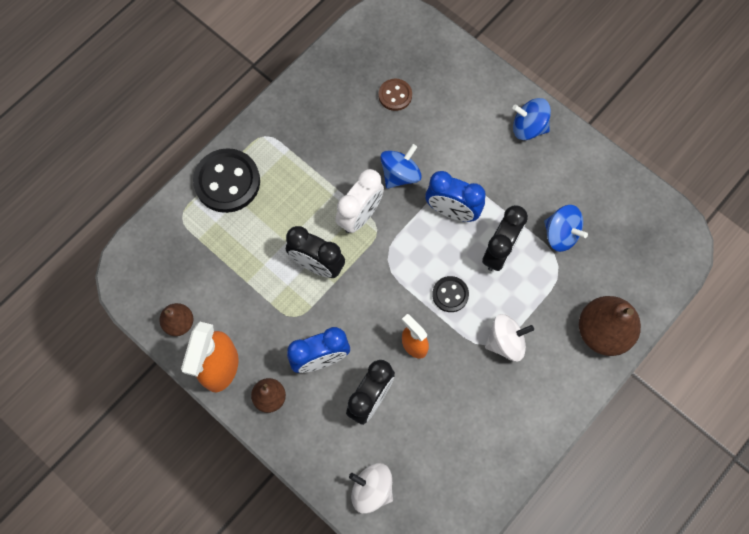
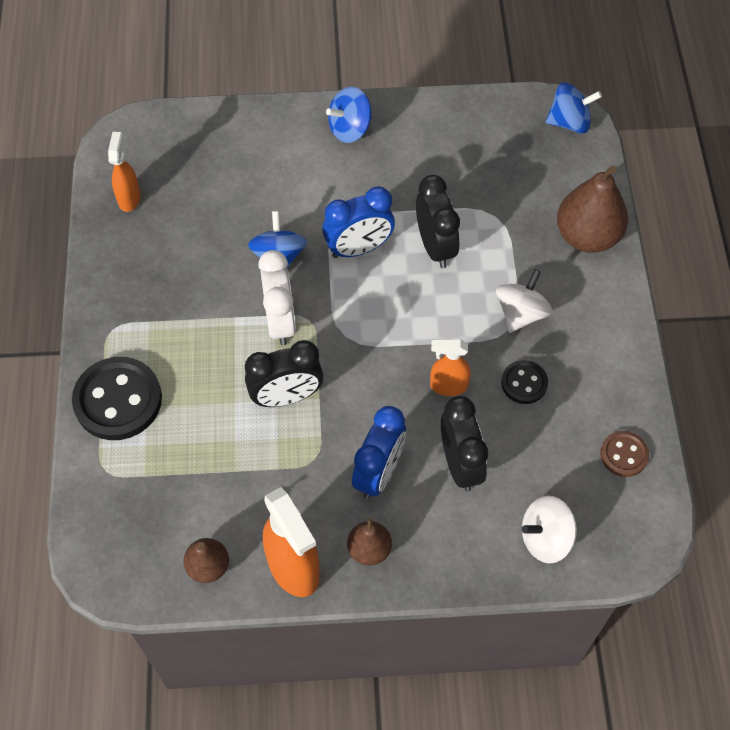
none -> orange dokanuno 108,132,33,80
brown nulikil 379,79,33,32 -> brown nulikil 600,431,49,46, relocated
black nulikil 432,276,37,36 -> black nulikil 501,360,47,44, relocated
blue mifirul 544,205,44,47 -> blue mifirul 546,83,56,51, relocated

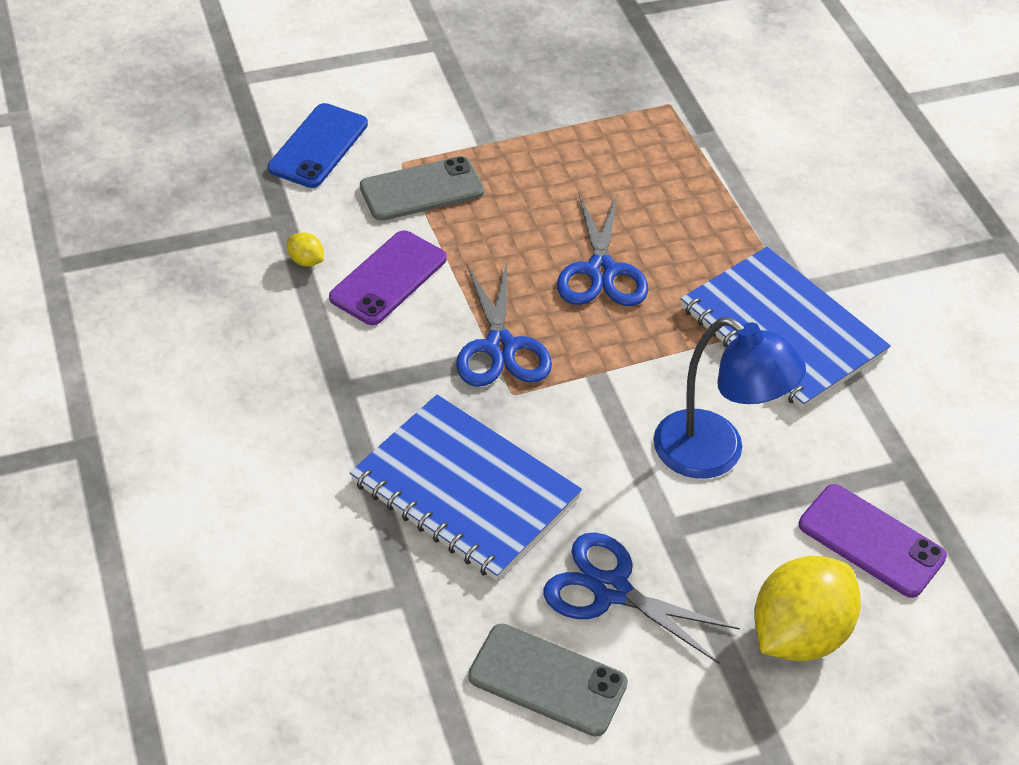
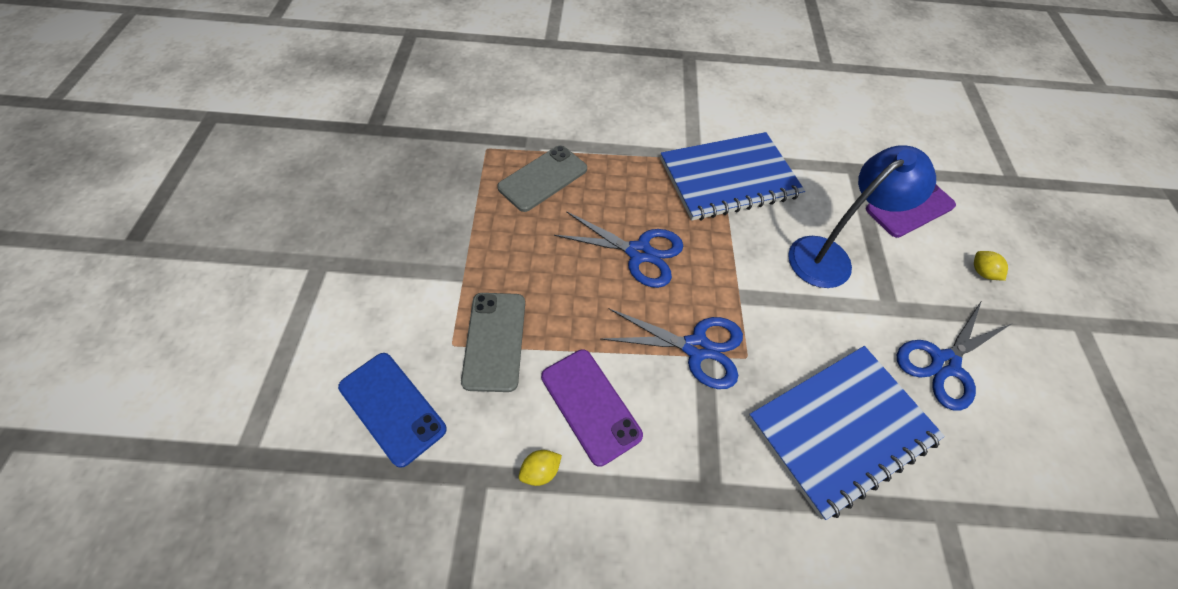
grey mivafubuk 468,623,160,114 -> grey mivafubuk 497,145,90,67, relocated
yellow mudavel 754,556,107,105 -> yellow mudavel 974,251,34,30, x0.40

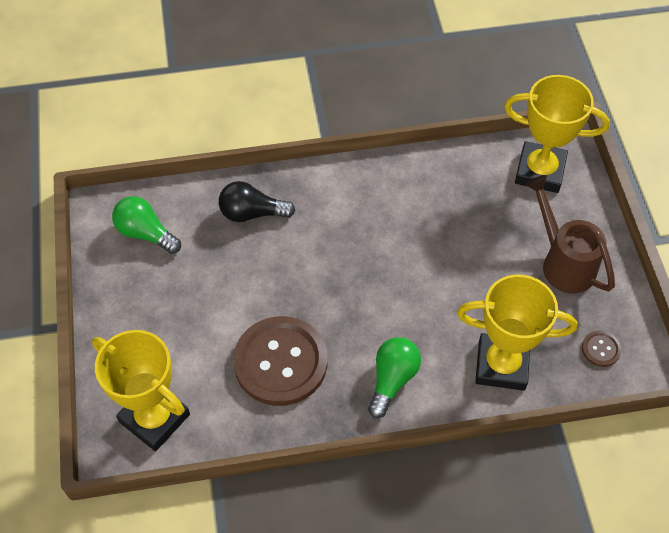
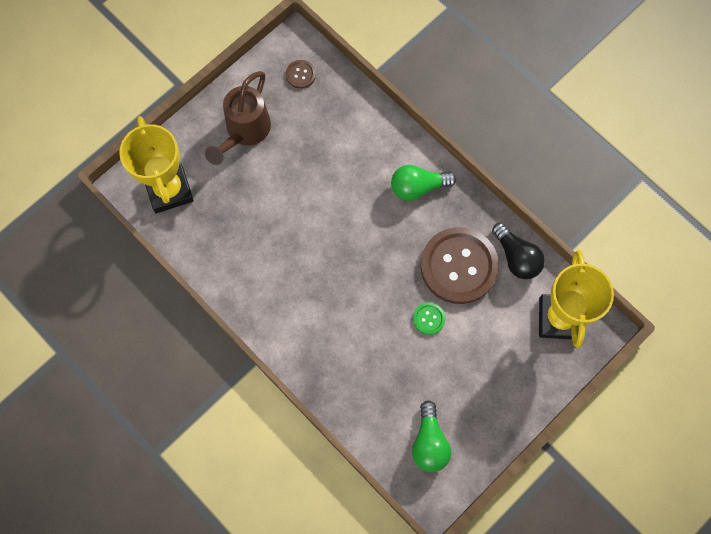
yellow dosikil 457,274,120,117 -> none
none -> green nulikil 413,302,32,33
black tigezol 219,181,76,41 -> black tigezol 492,223,53,56, relocated

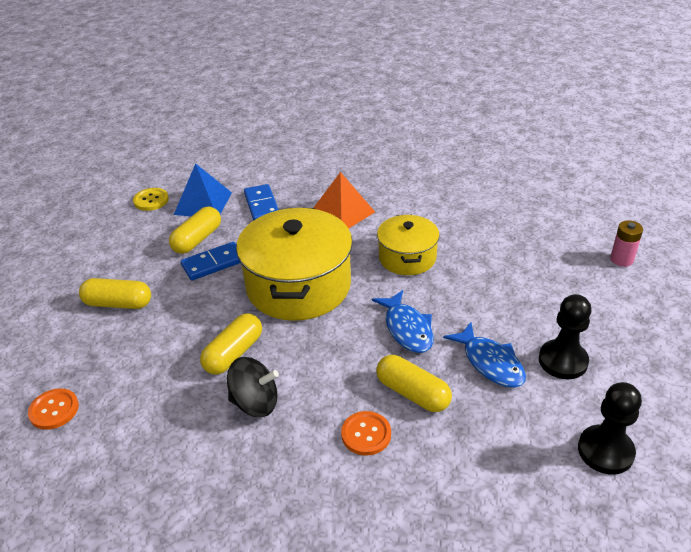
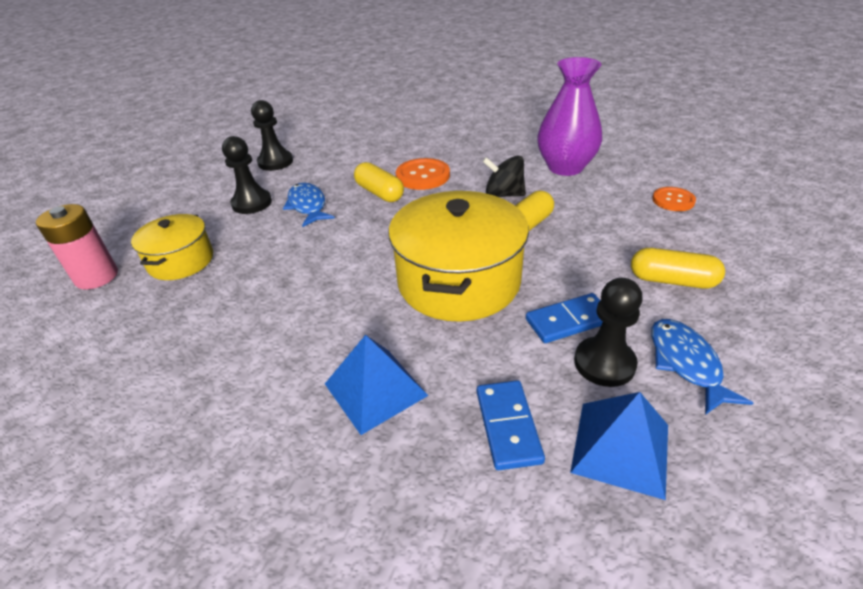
yellow nulikil 133,188,36,23 -> none
none -> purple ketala 537,57,65,119
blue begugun 372,290,62,63 -> blue begugun 652,319,101,96, relocated
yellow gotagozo 377,215,63,60 -> yellow gotagozo 131,214,82,66, relocated
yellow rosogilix 169,207,52,47 -> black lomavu 574,278,69,109
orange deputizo 314,172,61,56 -> blue deputizo 325,335,103,100
orange nulikil 341,411,50,45 -> orange nulikil 396,158,54,32, x1.52
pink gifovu 610,220,33,47 -> pink gifovu 36,204,82,85, x1.59

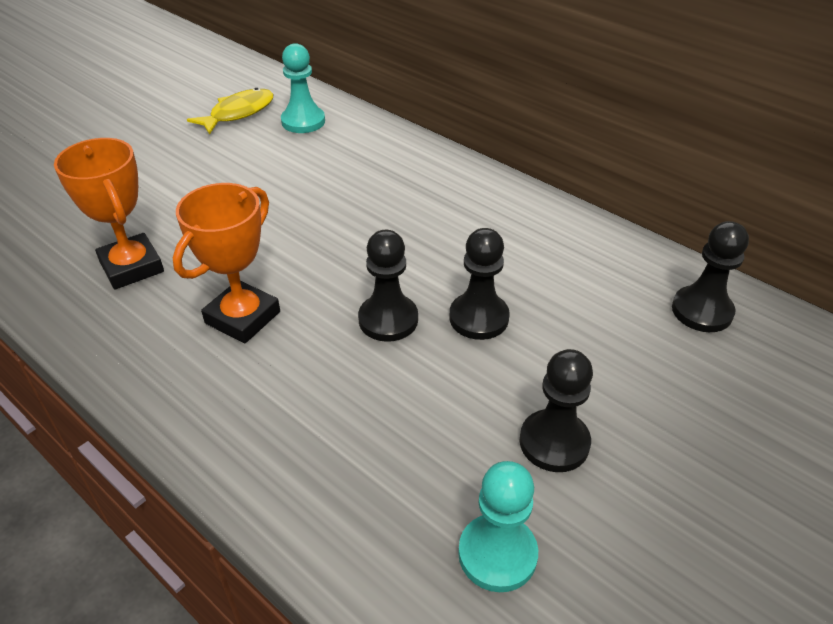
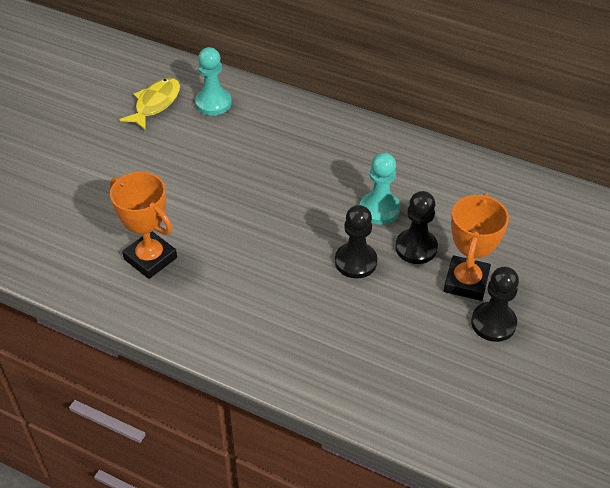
black lomavu 672,221,77,111 -> none
orange dosikil 173,183,107,160 -> orange dosikil 444,193,65,108, relocated
turquoise lomavu 458,461,80,131 -> turquoise lomavu 360,153,40,72, relocated

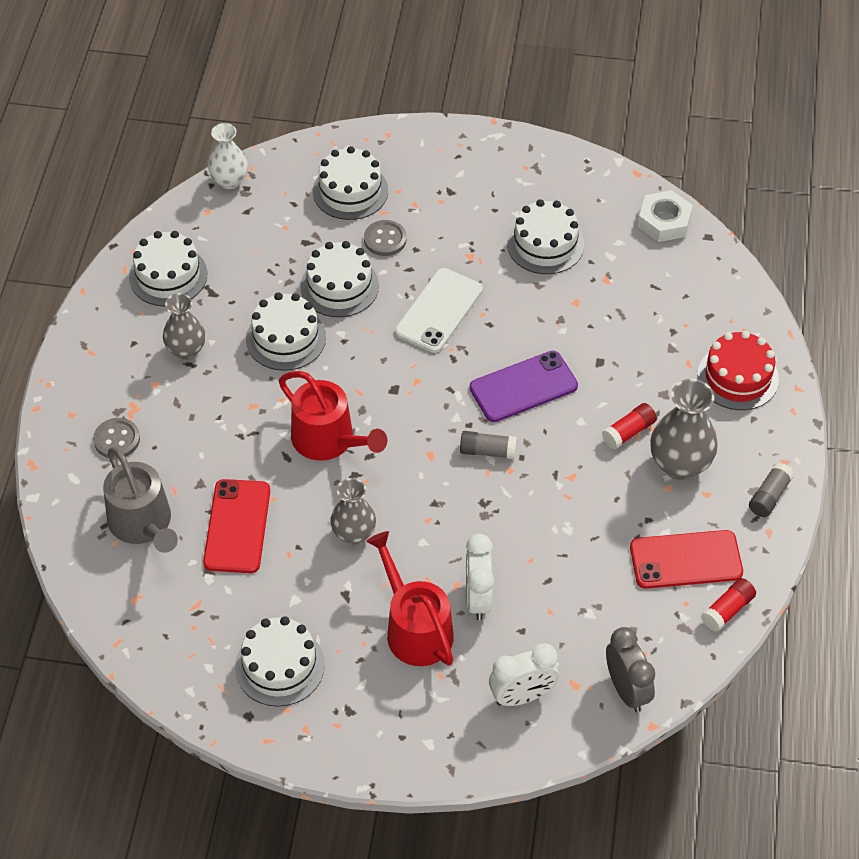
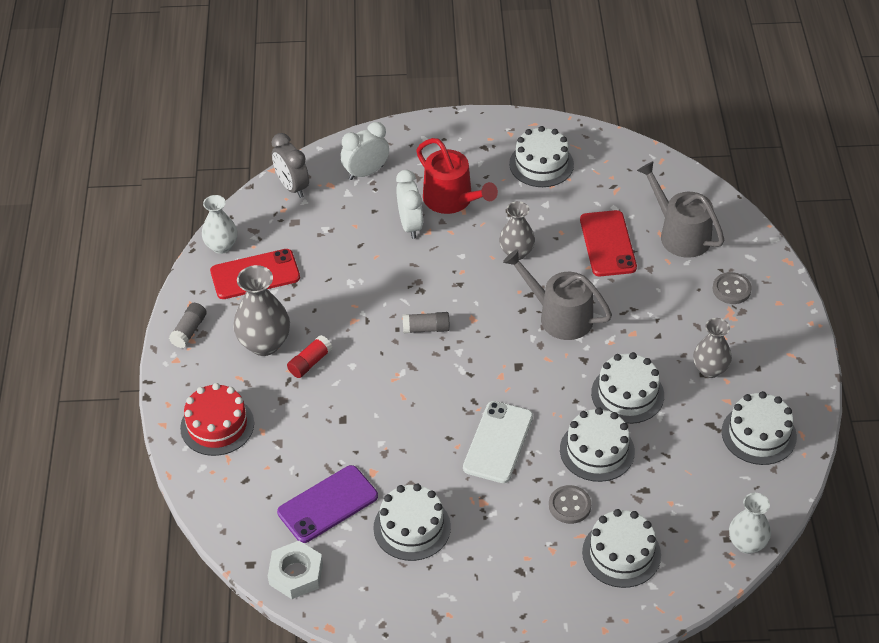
purple mivafubuk 469,351,109,71 -> purple mivafubuk 277,465,101,78, relocated
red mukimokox 701,578,55,54 -> white ketala 202,195,35,59
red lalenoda 279,371,108,90 -> grey lalenoda 503,249,109,91

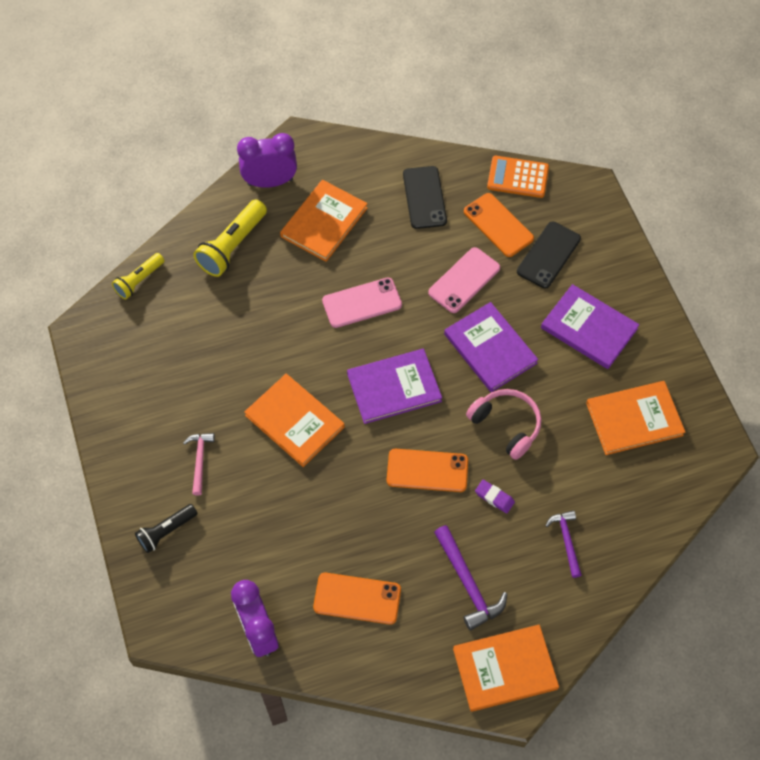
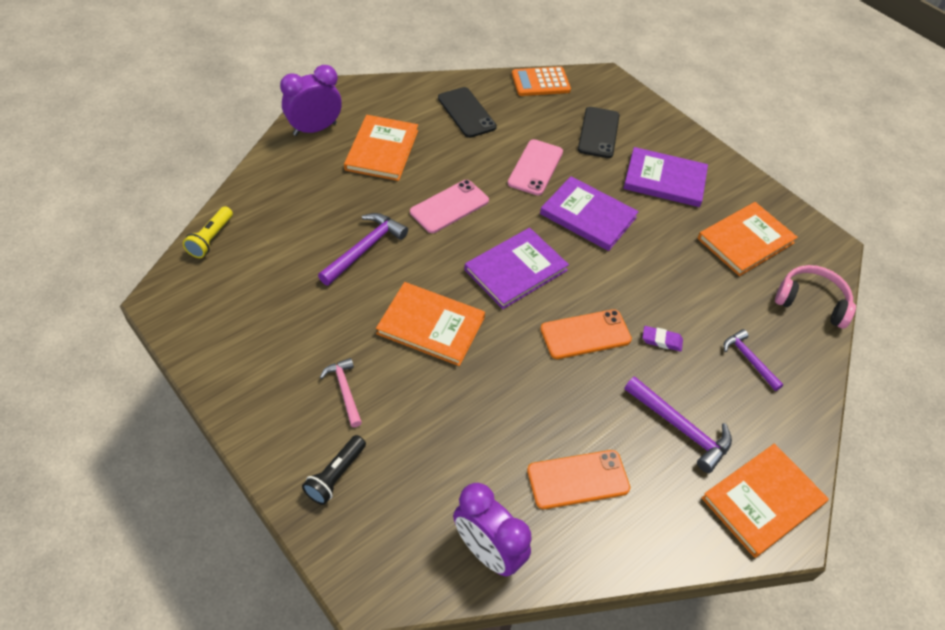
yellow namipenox 193,199,74,78 -> none
orange mivafubuk 464,193,70,64 -> none
none -> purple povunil 318,213,90,73
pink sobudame 466,389,75,71 -> pink sobudame 775,265,81,64, relocated

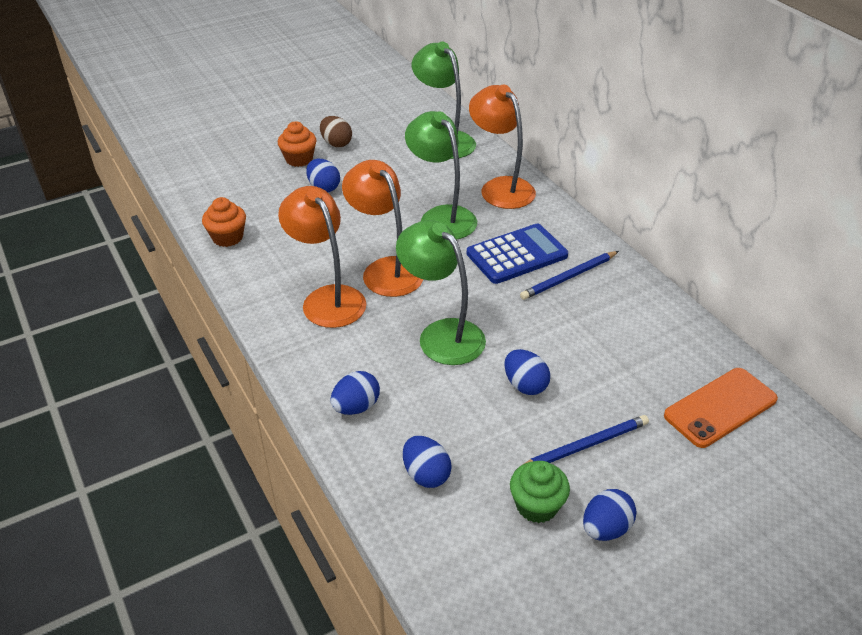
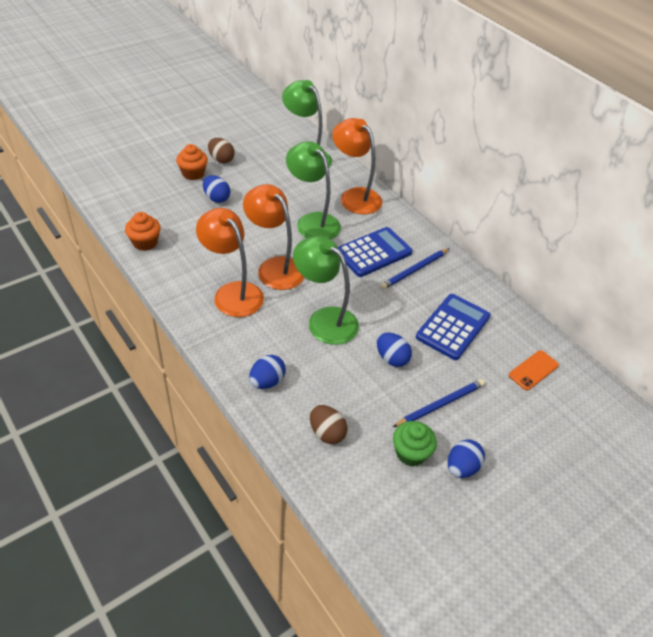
none -> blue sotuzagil 416,294,75,66
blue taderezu 403,436,49,52 -> brown taderezu 310,405,38,39
orange mivafubuk 664,368,114,80 -> orange mivafubuk 509,350,50,40, x0.64

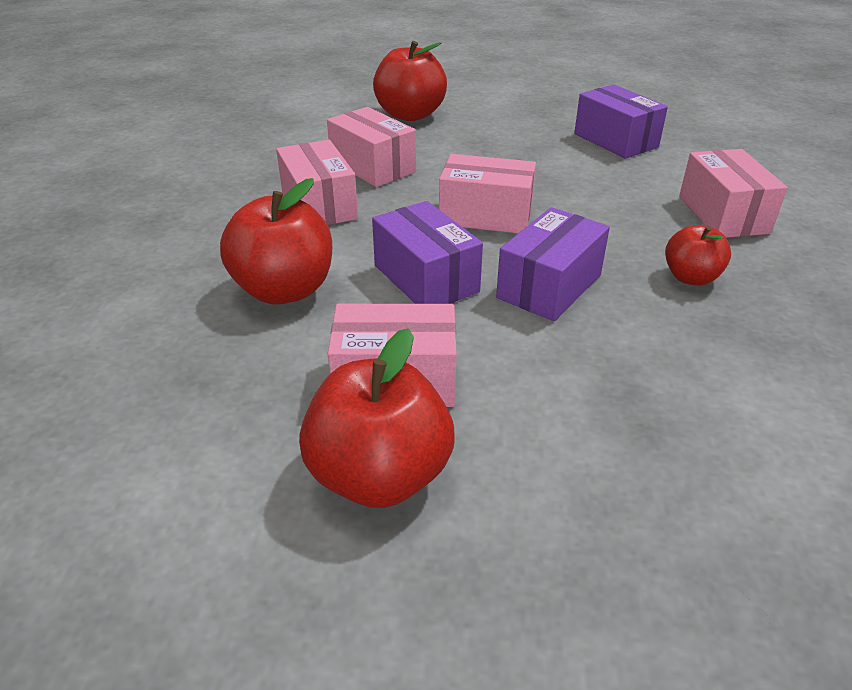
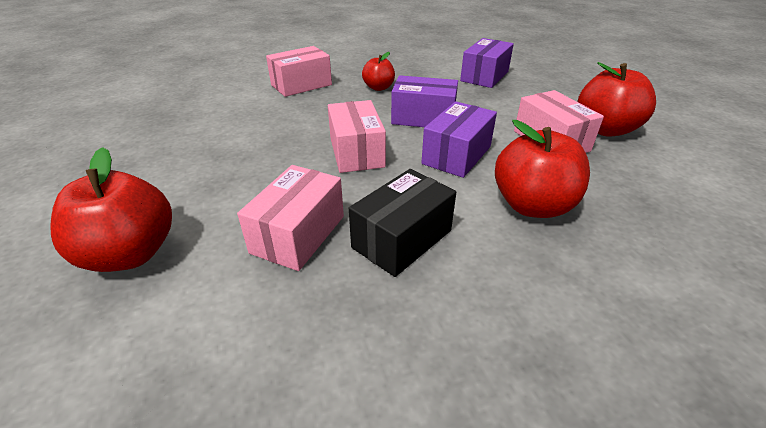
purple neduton 574,84,94,75 -> purple neduton 460,38,54,50, relocated
pink neduton 276,140,82,85 -> black neduton 349,169,107,108

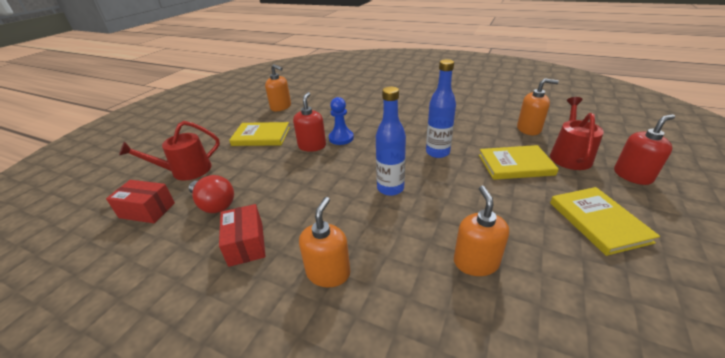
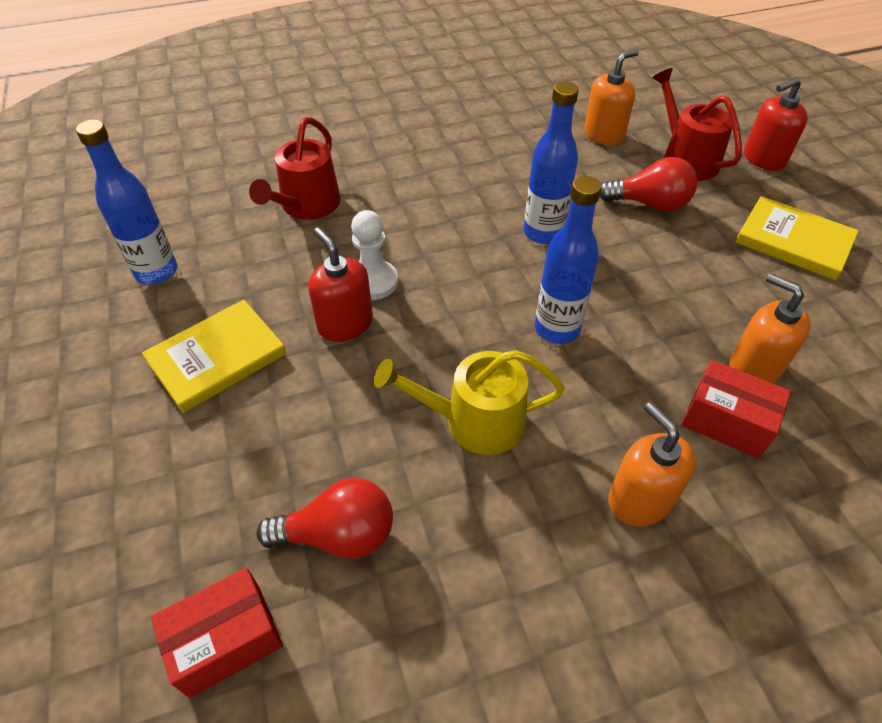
none -> yellow lalenoda 374,350,191,105
red lalenoda 119,121,101,59 -> red lalenoda 249,117,92,103, relocated
red neduton 219,204,46,63 -> red neduton 682,360,109,99, relocated
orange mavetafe 265,64,26,47 -> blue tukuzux 76,119,101,165
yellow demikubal 479,145,80,35 -> red tigezol 600,157,98,55
blue lomavu 329,97,25,48 -> white lomavu 351,210,47,90
red mavetafe 614,114,61,71 -> red mavetafe 744,77,64,94, 135 degrees counterclockwise

